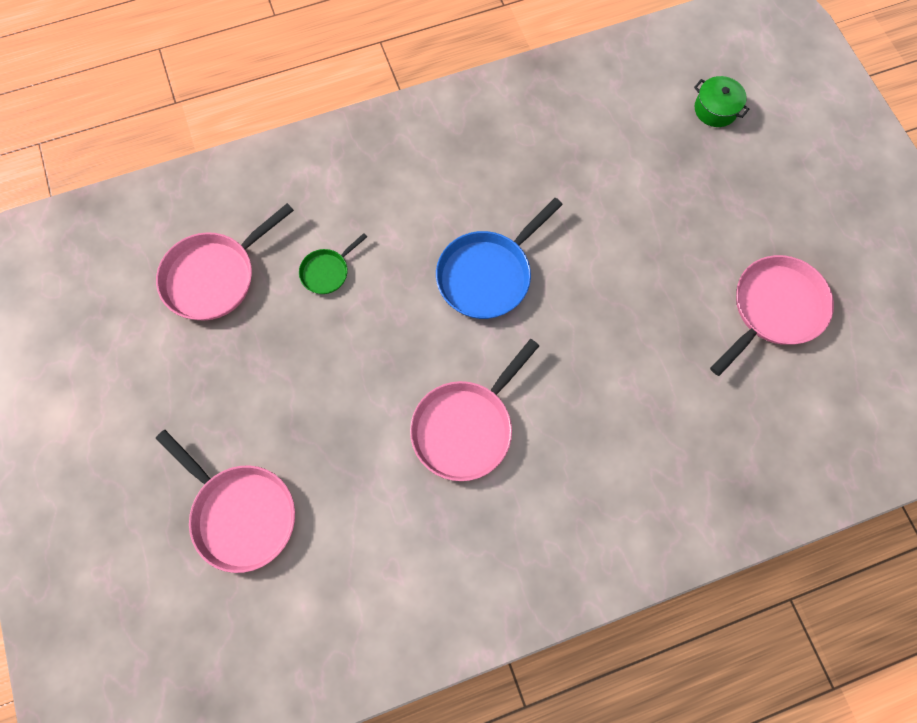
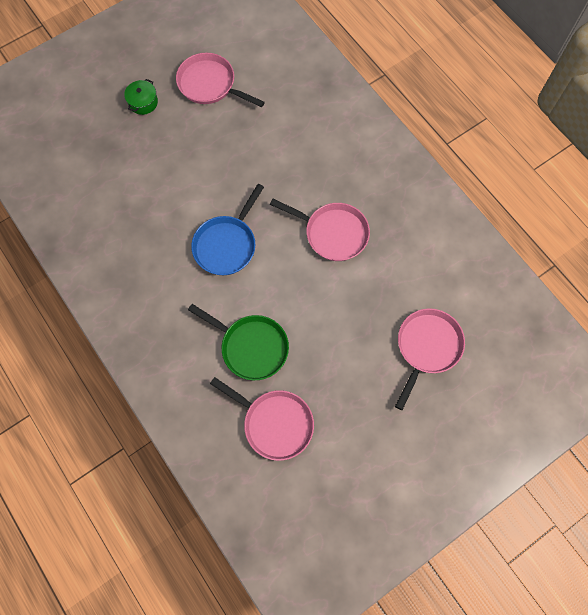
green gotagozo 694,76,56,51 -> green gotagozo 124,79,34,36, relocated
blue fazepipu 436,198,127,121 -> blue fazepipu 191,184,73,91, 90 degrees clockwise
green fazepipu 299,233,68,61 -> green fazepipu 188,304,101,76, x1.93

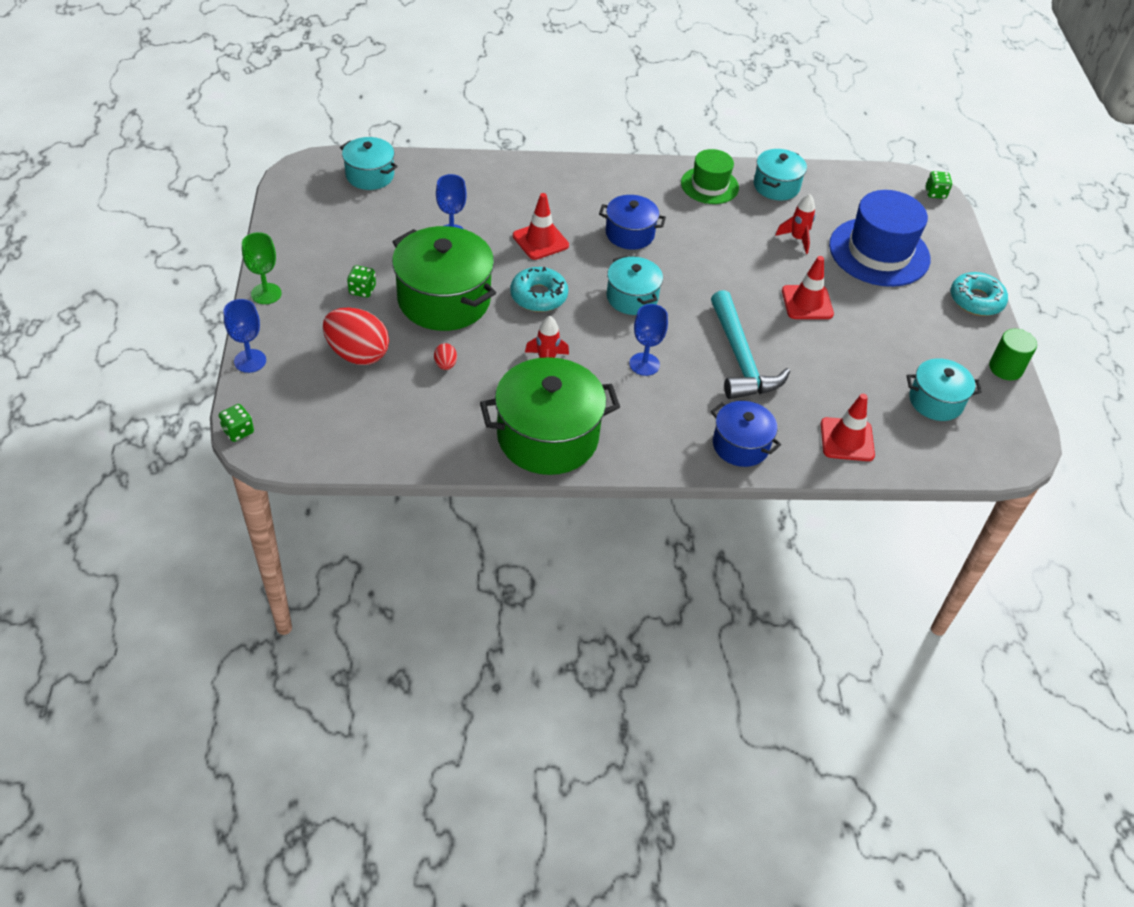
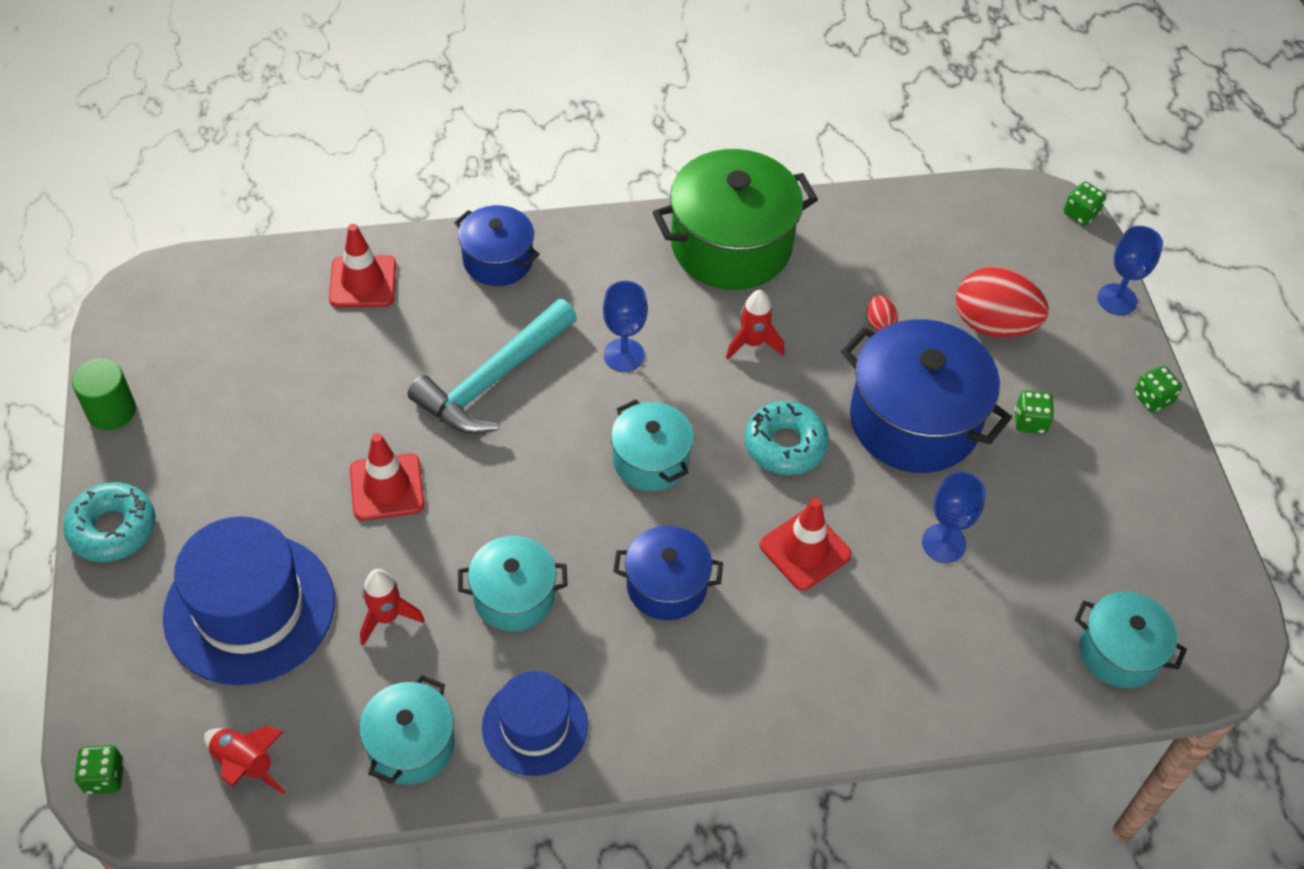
none -> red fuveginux 204,726,82,69
turquoise gotagozo 907,358,75,63 -> turquoise gotagozo 458,536,109,95, relocated
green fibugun 242,232,40,72 -> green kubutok 1134,366,48,46
green gotagozo 392,226,104,105 -> blue gotagozo 841,319,171,154
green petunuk 681,149,58,55 -> blue petunuk 482,671,106,105
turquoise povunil 711,290,79,109 -> turquoise povunil 408,299,169,135, 120 degrees counterclockwise

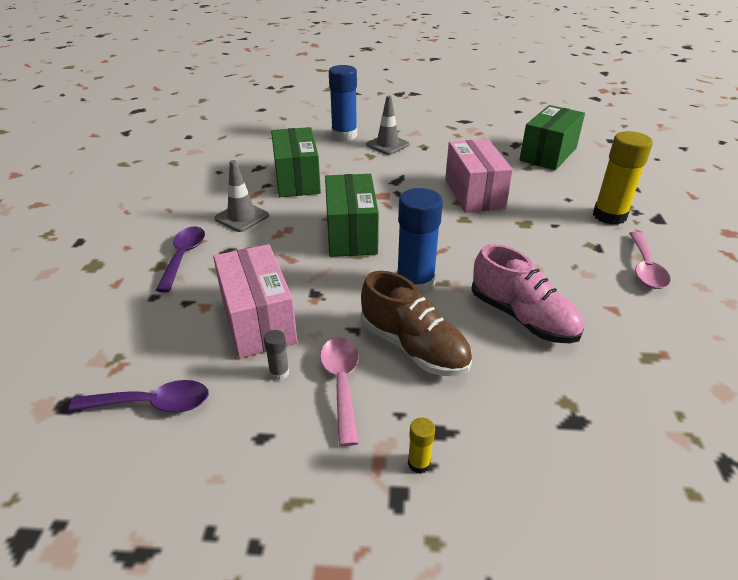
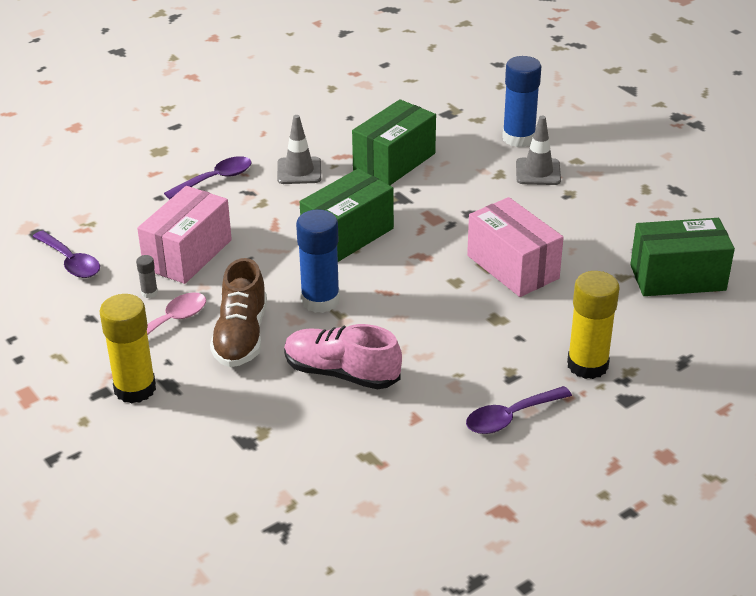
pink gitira 629,232,42,57 -> purple gitira 466,386,106,48
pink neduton 445,139,68,74 -> pink neduton 467,197,97,100, 75 degrees counterclockwise
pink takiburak 471,244,113,99 -> pink takiburak 284,324,118,65, 105 degrees clockwise
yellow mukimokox 408,418,27,56 -> yellow mukimokox 100,294,56,109, x2.33

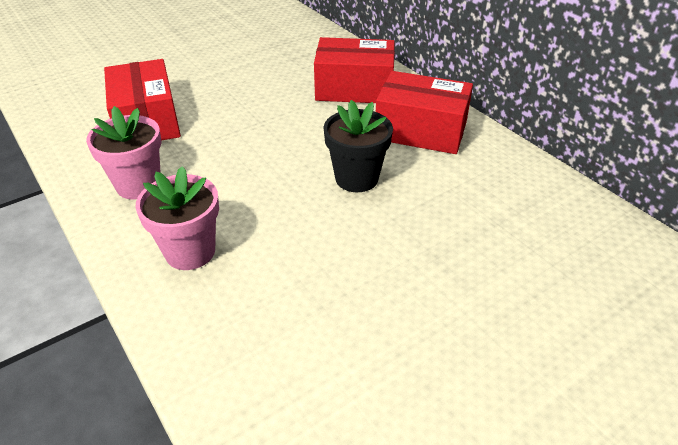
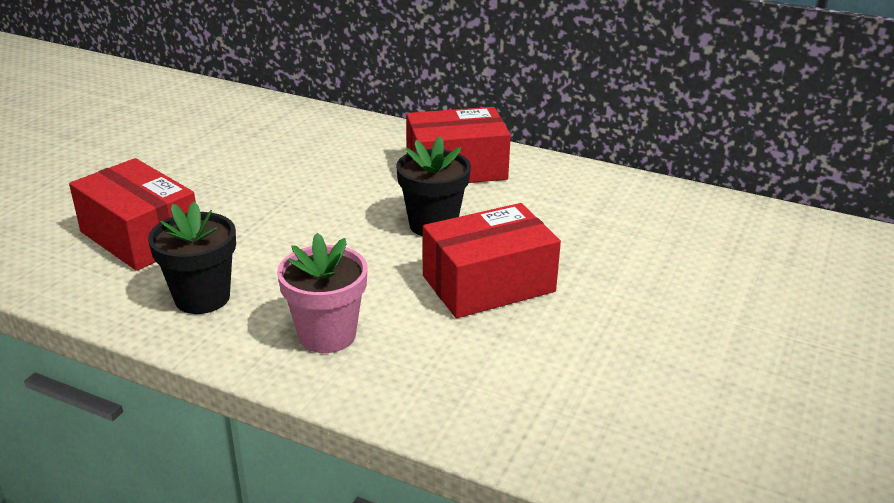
red neduton 314,37,81,66 -> red neduton 423,203,138,115, relocated
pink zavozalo 86,106,75,94 -> black zavozalo 148,202,88,112

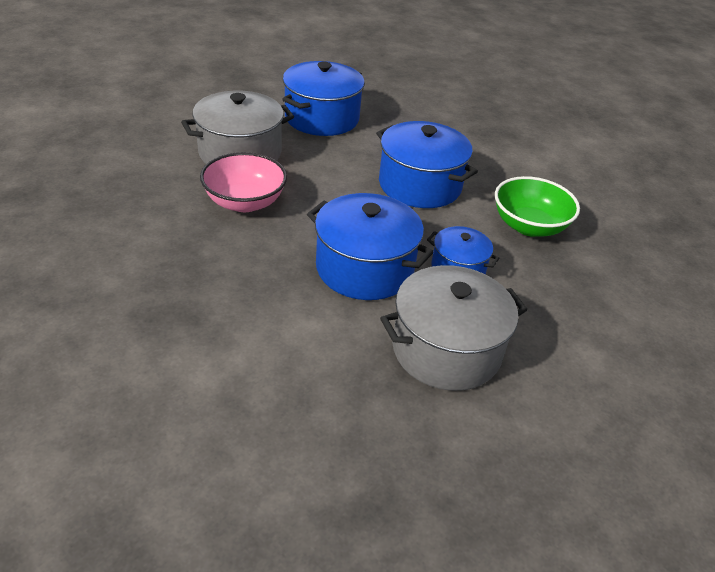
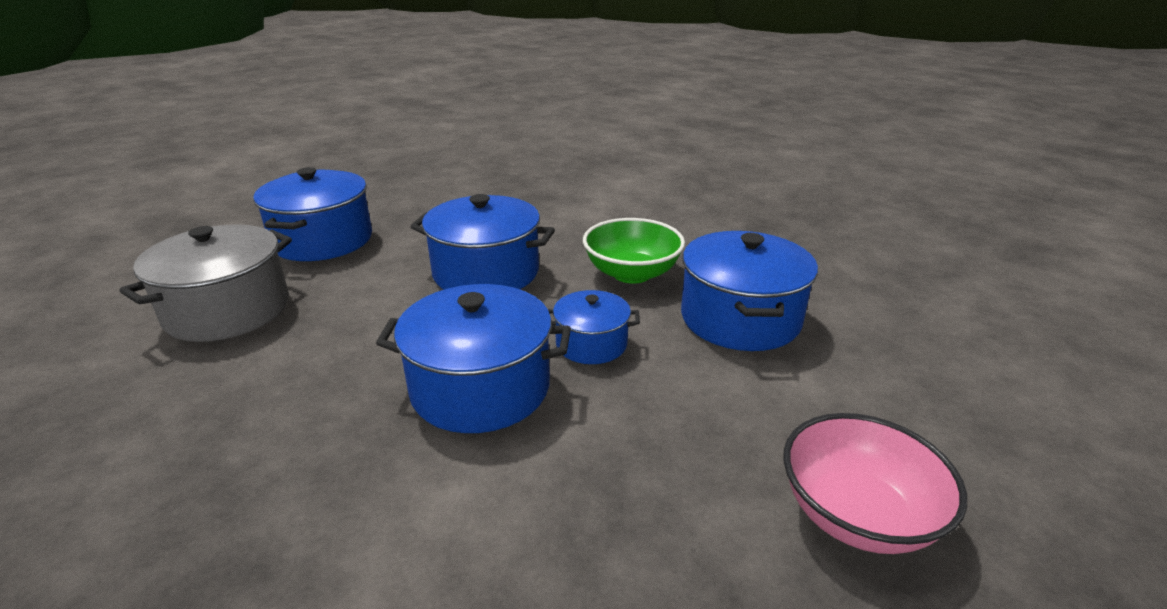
grey gotagozo 380,265,147,126 -> none
none -> blue gotagozo 681,231,137,120
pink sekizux 200,152,87,60 -> pink sekizux 784,413,183,141, relocated

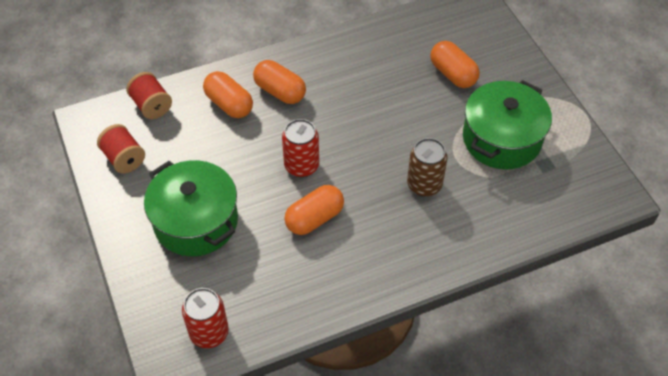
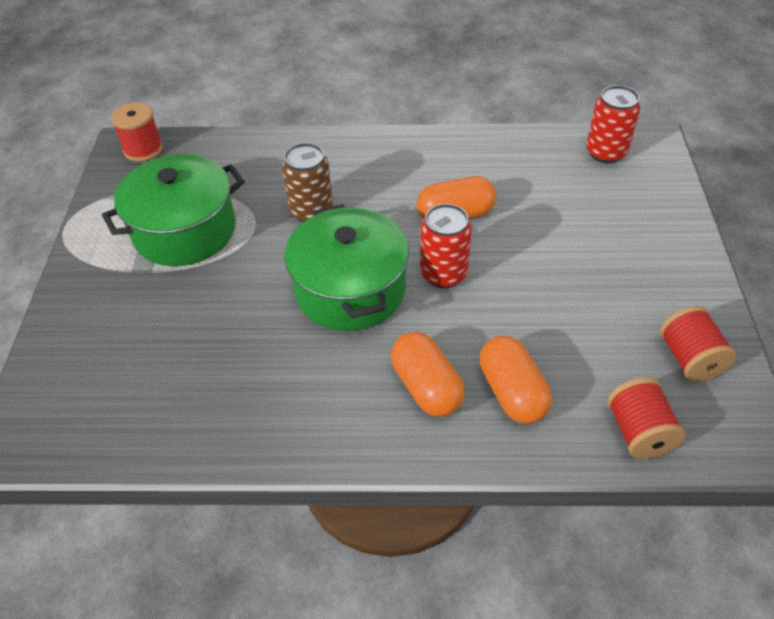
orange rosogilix 430,41,50,47 -> none
none -> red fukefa 111,102,52,60
green gotagozo 144,160,94,96 -> green gotagozo 285,204,124,127, relocated

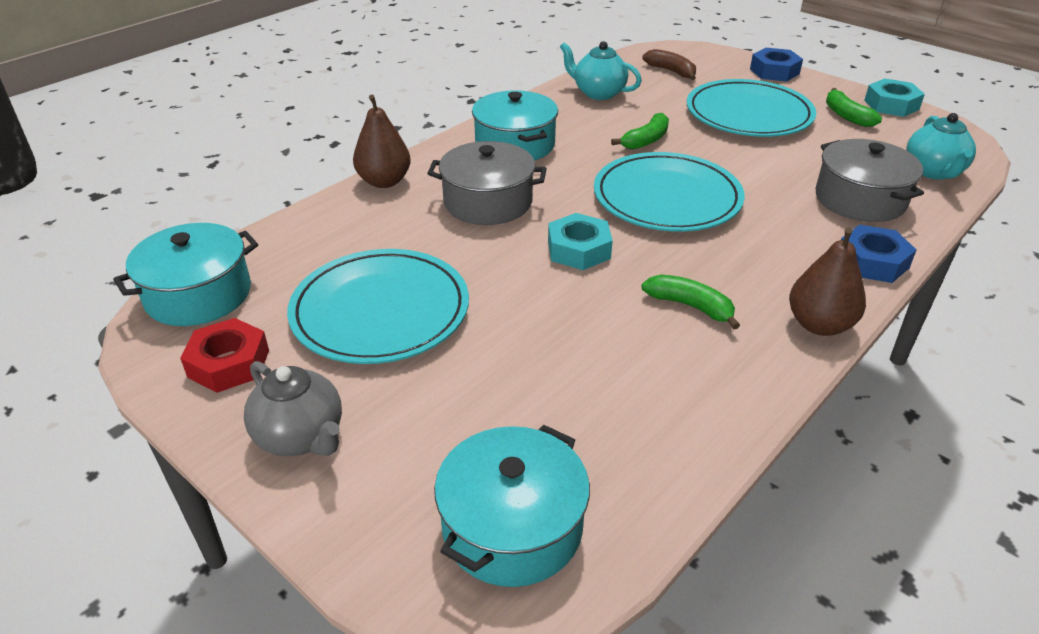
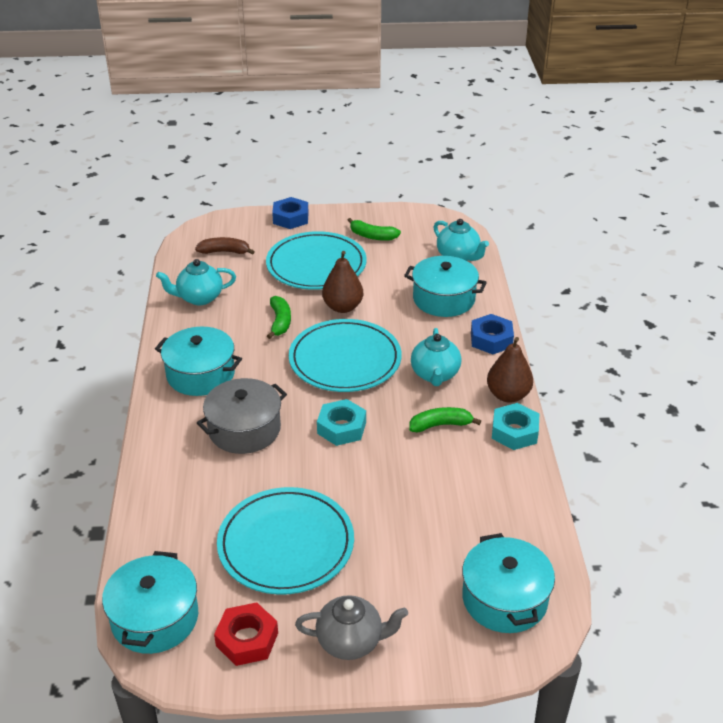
none -> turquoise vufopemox 411,328,51,58
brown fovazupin 353,95,58,93 -> brown fovazupin 322,251,41,62, relocated
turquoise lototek 864,78,61,39 -> turquoise lototek 492,403,47,47, relocated
grey gotagozo 816,139,108,83 -> turquoise gotagozo 404,256,83,61

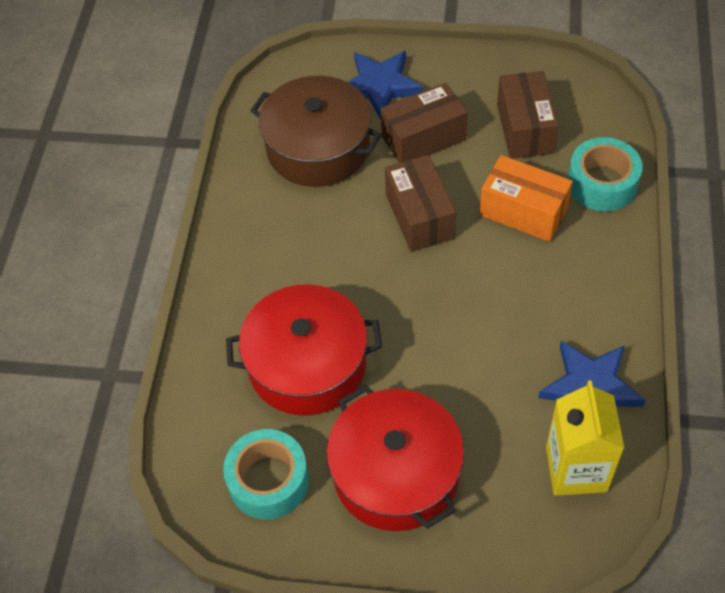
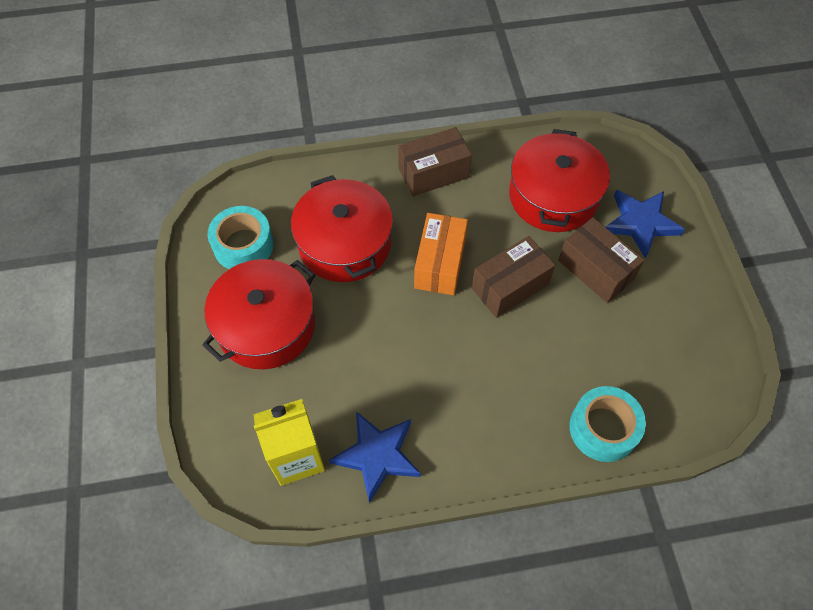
orange neduton 480,155,93,87 -> orange neduton 414,213,54,82, relocated
brown neduton 497,71,62,88 -> brown neduton 398,127,74,69, relocated
brown gotagozo 250,76,132,111 -> red gotagozo 509,129,101,103

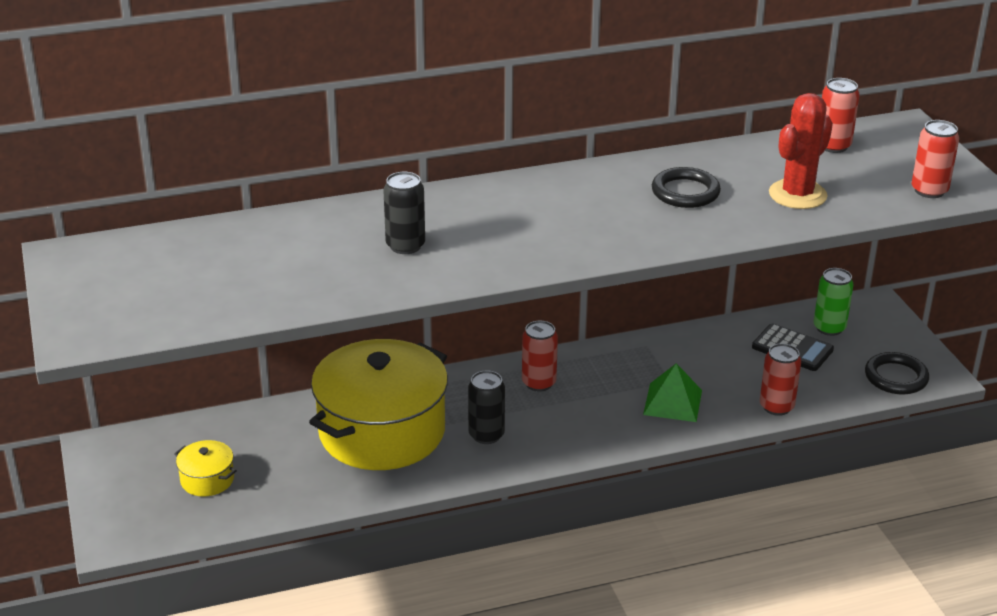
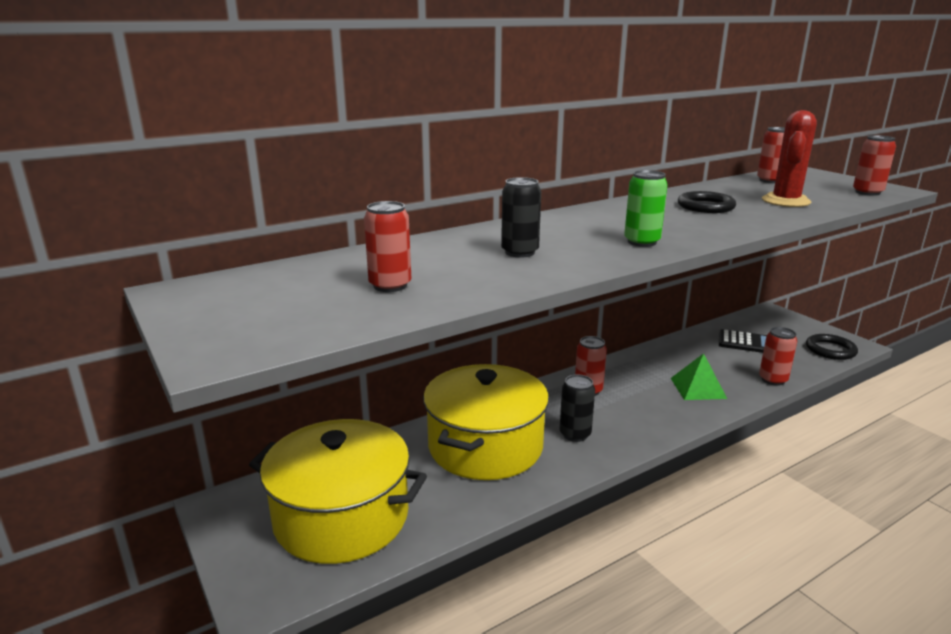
none -> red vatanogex 364,201,47,91
green vatanogex 814,268,39,68 -> green vatanogex 624,170,44,77, relocated
yellow gotagozo 174,440,63,57 -> yellow gotagozo 249,419,178,145, x2.47

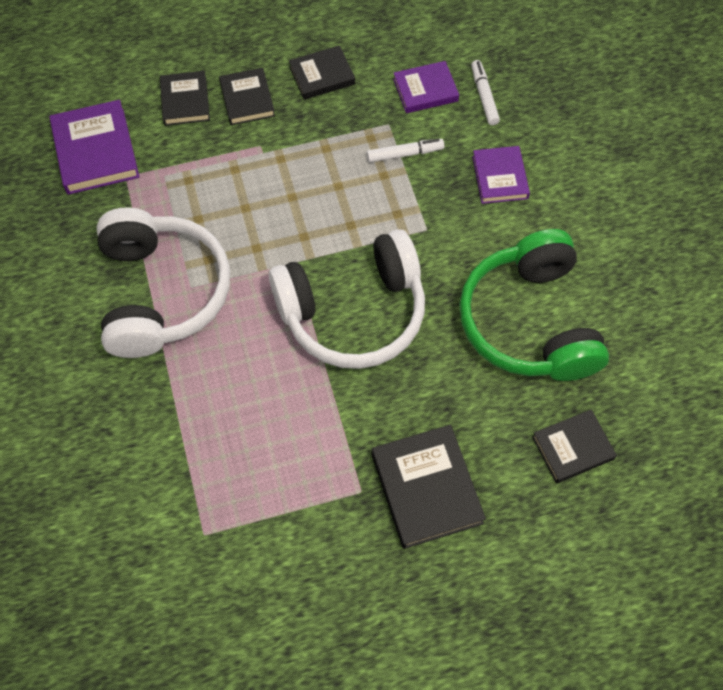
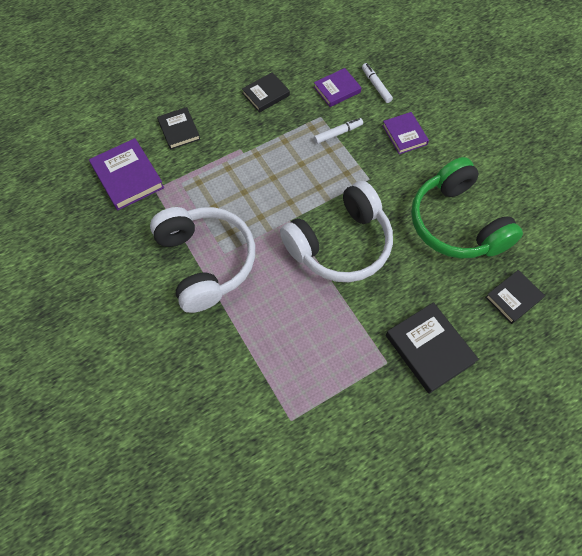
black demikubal 219,68,56,57 -> none

